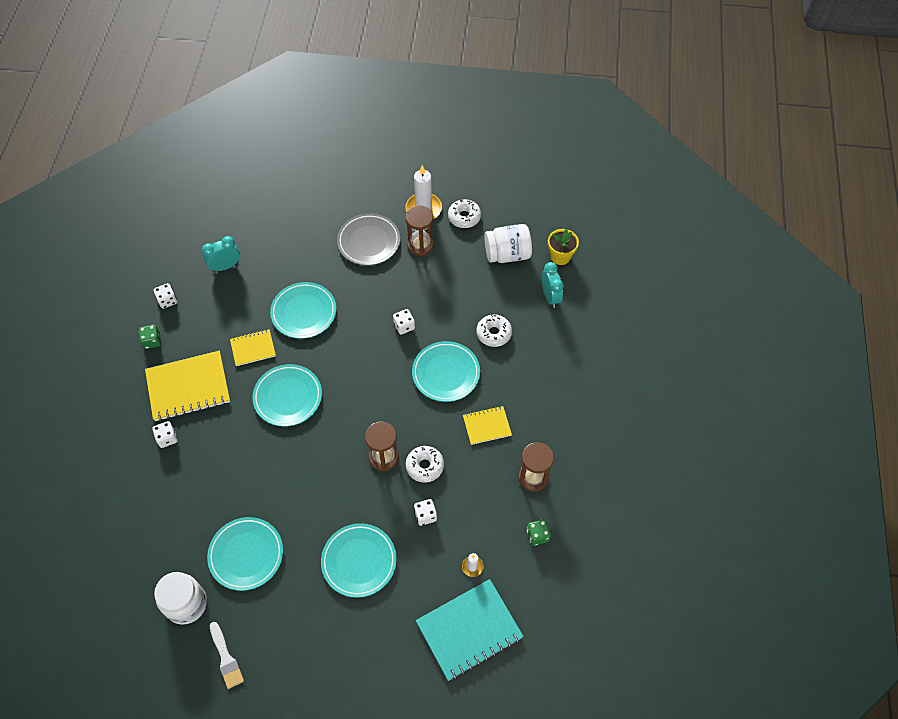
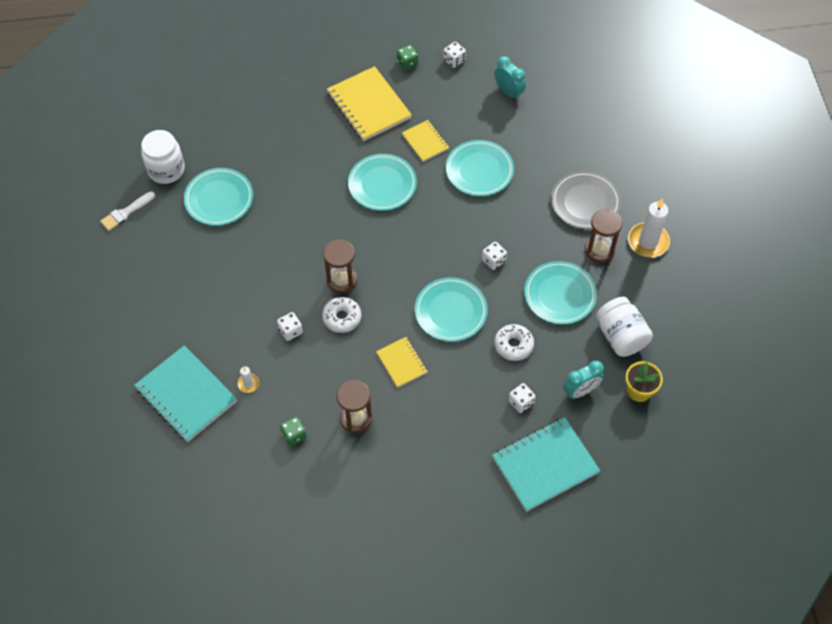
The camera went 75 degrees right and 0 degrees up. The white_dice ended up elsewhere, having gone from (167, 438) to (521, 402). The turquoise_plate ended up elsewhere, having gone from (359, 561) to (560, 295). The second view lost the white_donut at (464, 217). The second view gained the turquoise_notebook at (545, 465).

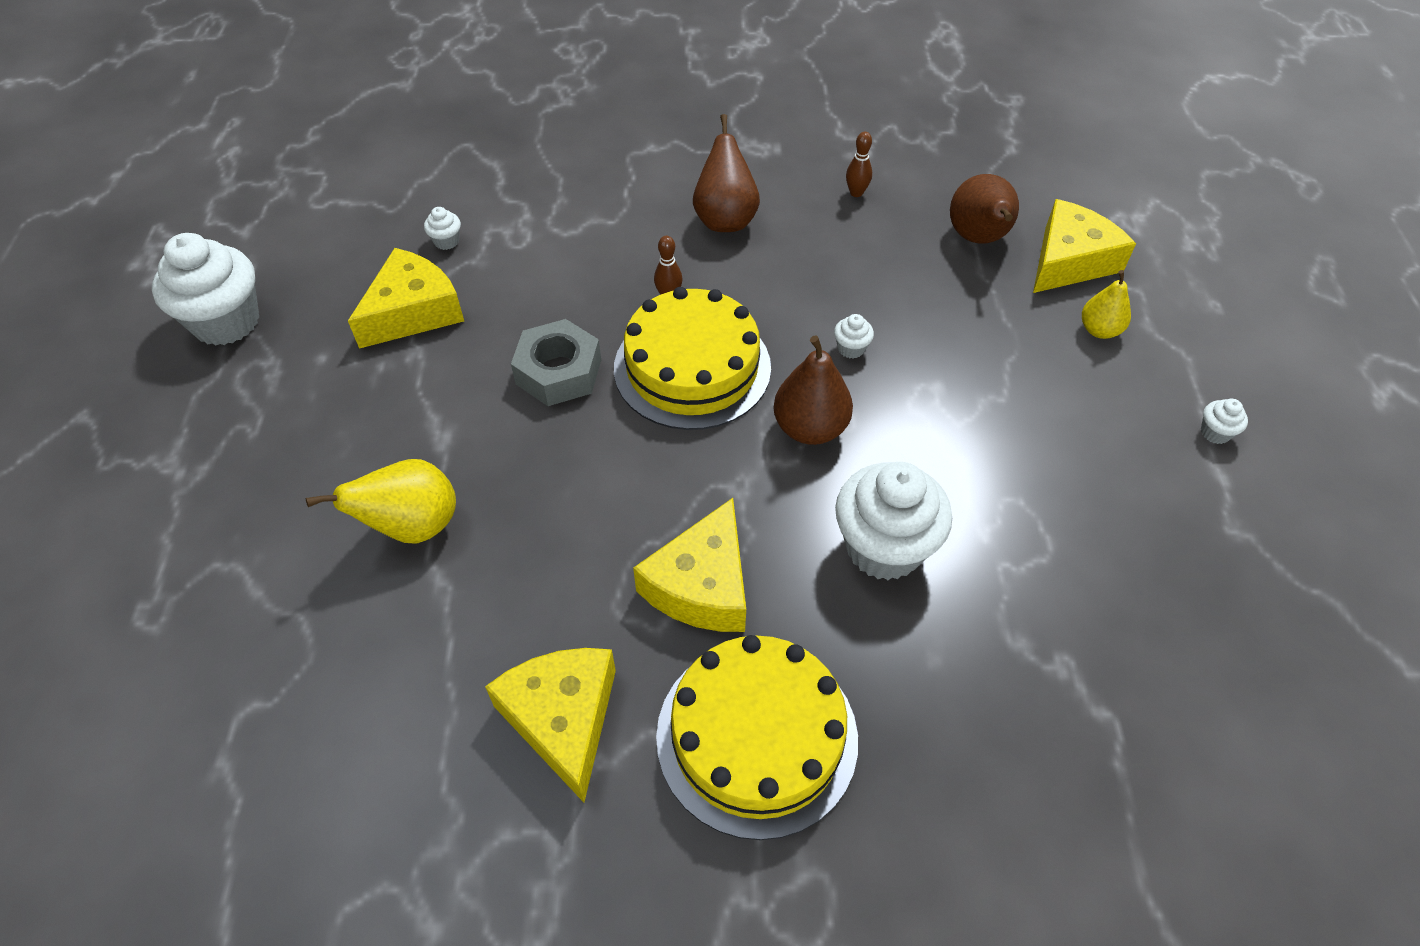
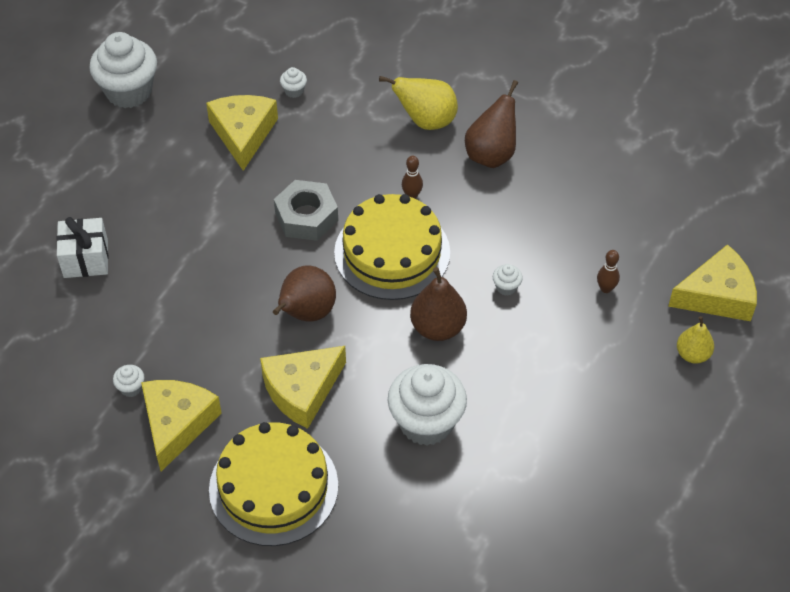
The camera went 30 degrees right and 0 degrees up. The yellow_pear ended up elsewhere, having gone from (413, 526) to (426, 121). The yellow_cheese at (413, 311) ended up facing another way, 75 degrees counterclockwise from before. The brown_bowling_pin ended up elsewhere, having gone from (856, 193) to (606, 288). The brown_pear ended up elsewhere, having gone from (978, 239) to (306, 313). The white_cupcake ended up elsewhere, having gone from (1215, 432) to (131, 388). The second view gained the white_gift at (86, 259).

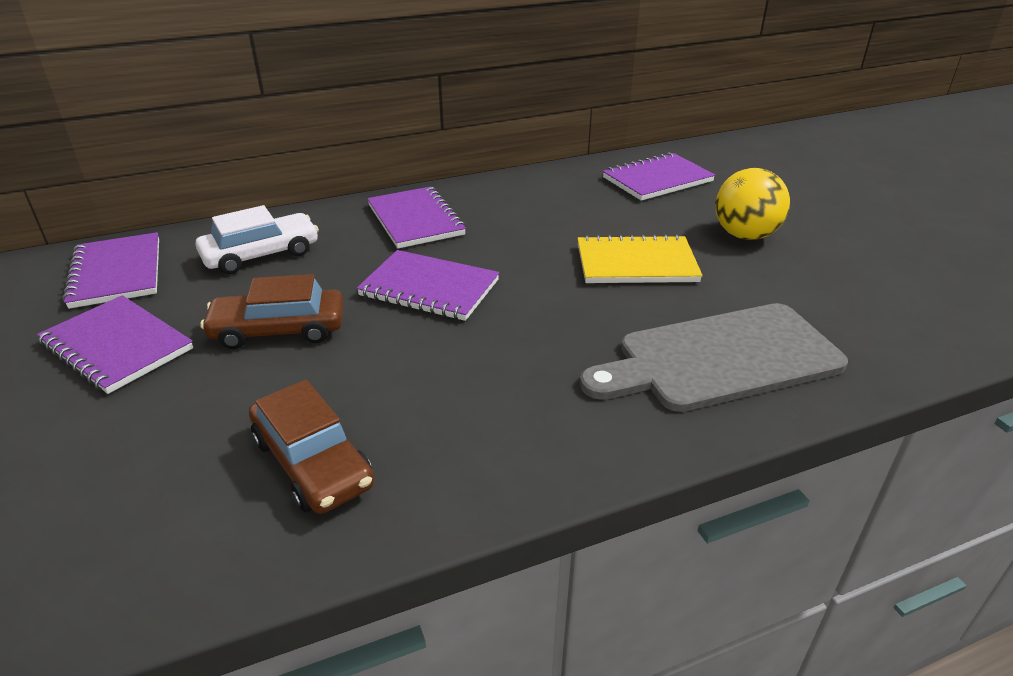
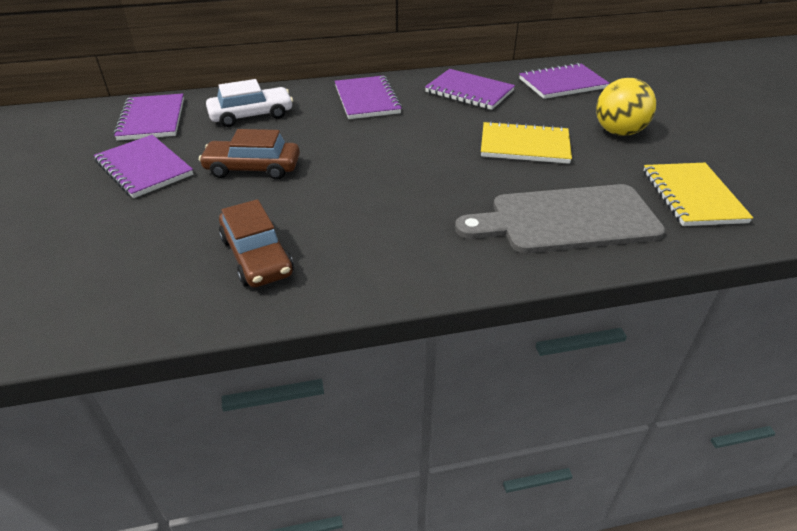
The camera went 10 degrees right and 5 degrees up. The purple_notebook ended up elsewhere, having gone from (429, 288) to (469, 92). The second view gained the yellow_notebook at (692, 196).

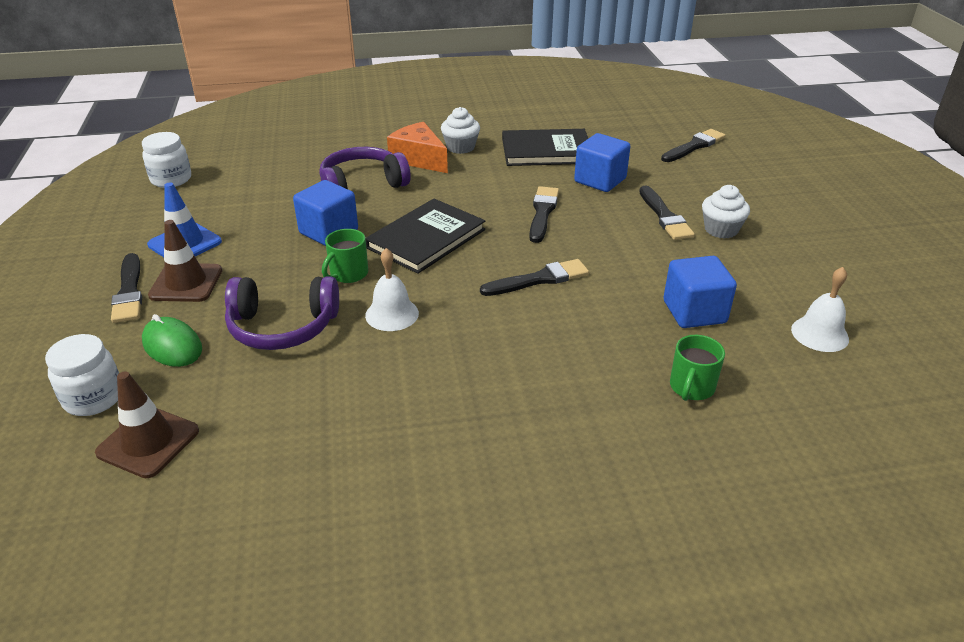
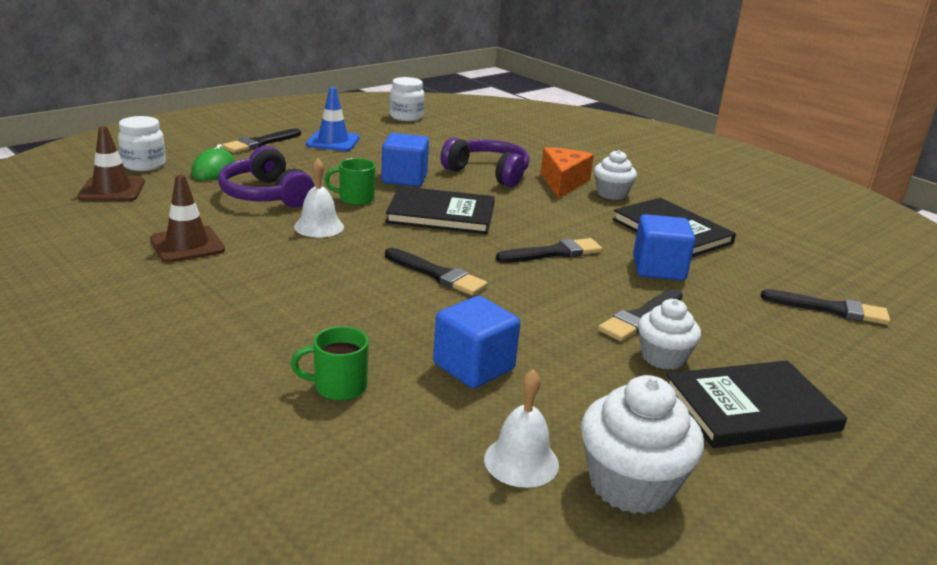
The camera went 55 degrees right and 10 degrees down. The brown_traffic_cone ended up elsewhere, having gone from (186, 283) to (187, 245). The second view gained the white_cupcake at (631, 484). The second view gained the black_book at (750, 408).

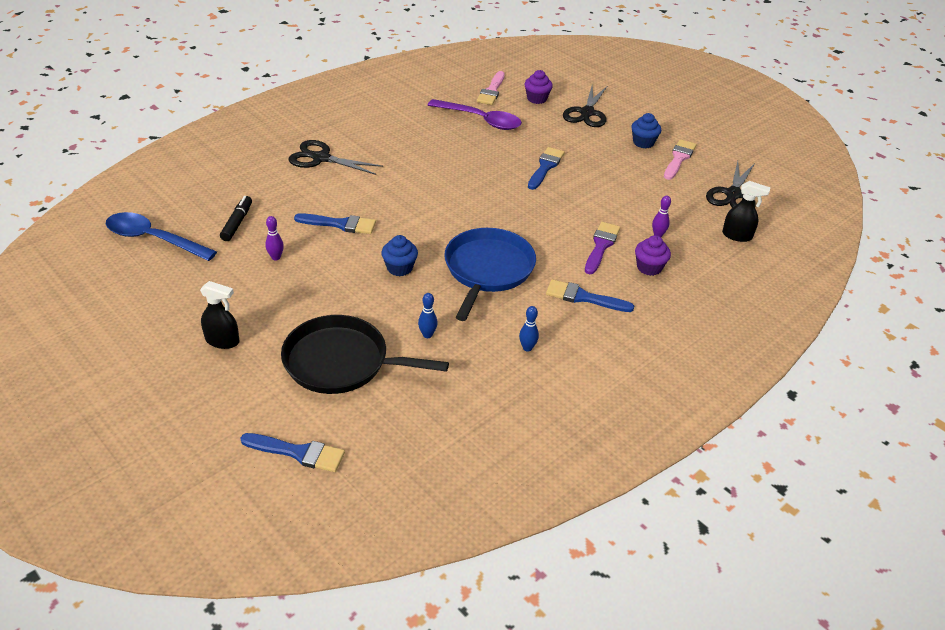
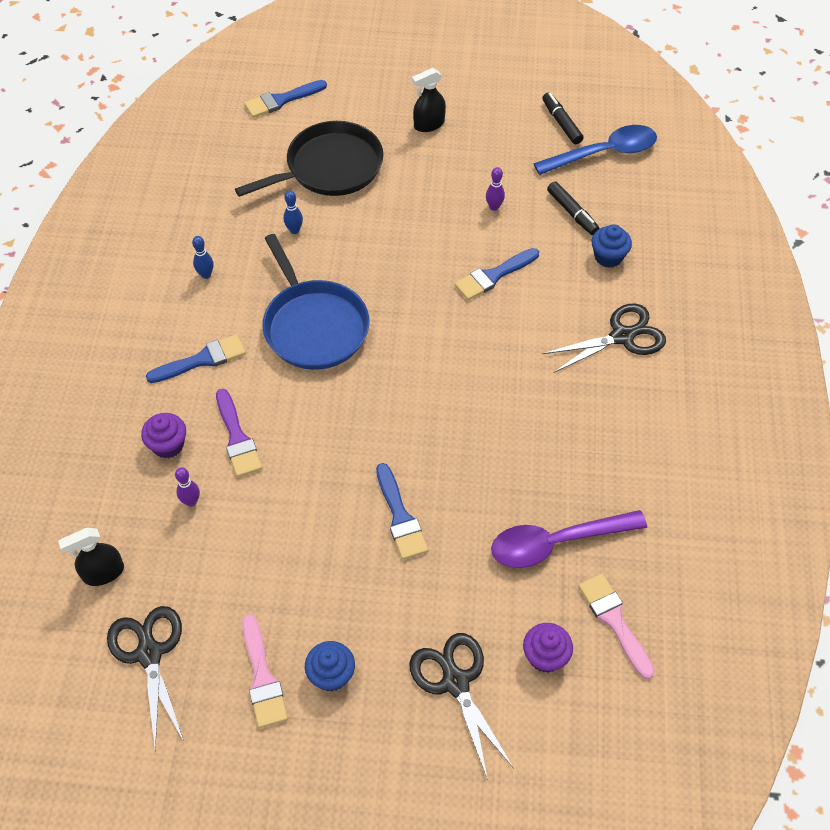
The camera went 140 degrees right and 15 degrees up. The blue_cupcake ended up elsewhere, having gone from (399, 268) to (608, 257). The second view gained the black_marker at (561, 123).

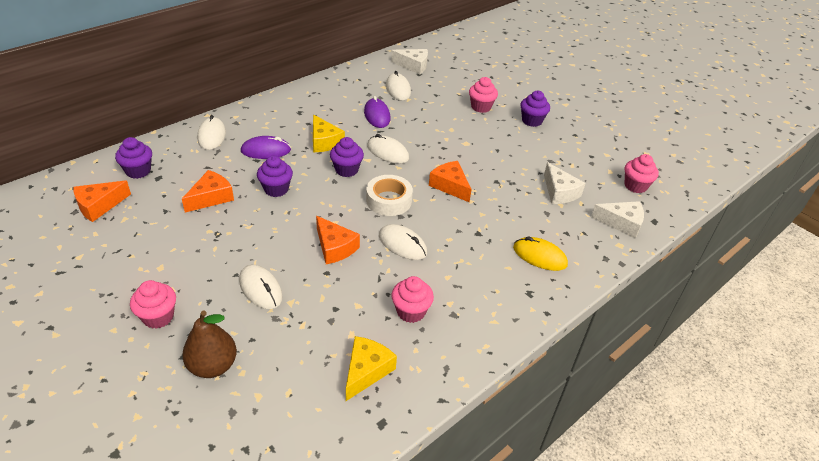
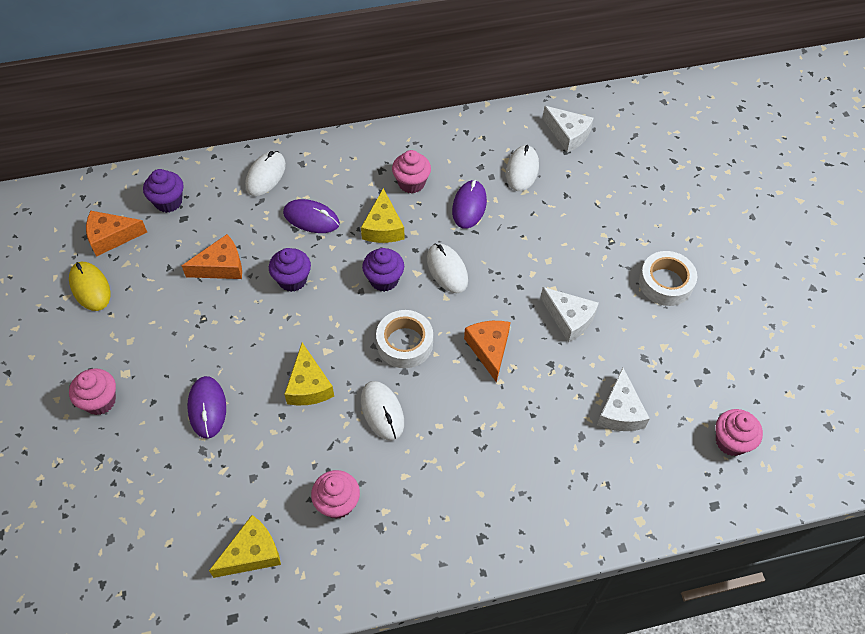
The camera went 30 degrees right and 15 degrees up. The second view lost the brown_pear at (213, 366). What was the white_mouse at (260, 289) turned into the purple_mouse at (207, 408). What was the orange_cheese at (335, 247) turned into the yellow_cheese at (308, 385). The pink_cupcake ended up elsewhere, having gone from (481, 107) to (411, 183). The yellow_mouse ended up elsewhere, having gone from (539, 256) to (90, 288). Where the purple_cupcake stood at (532, 121), the white_tape came to stand at (665, 283). The white_cheese ended up elsewhere, having gone from (621, 223) to (569, 319).

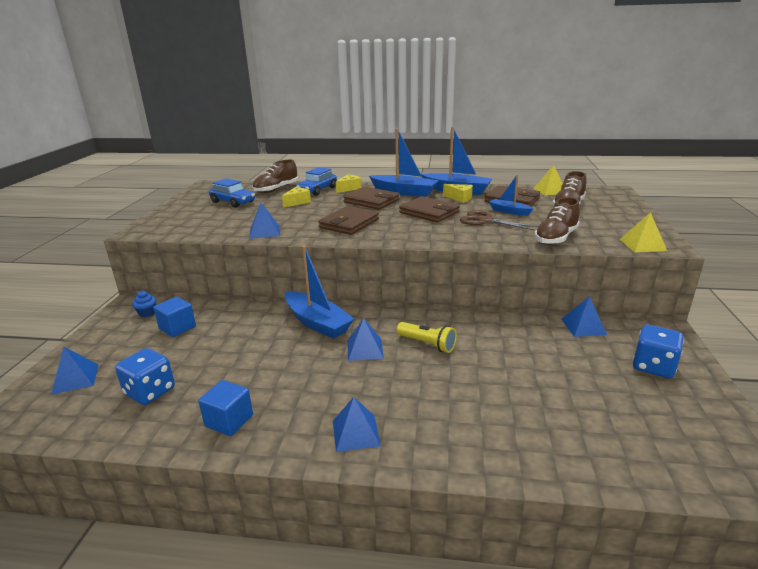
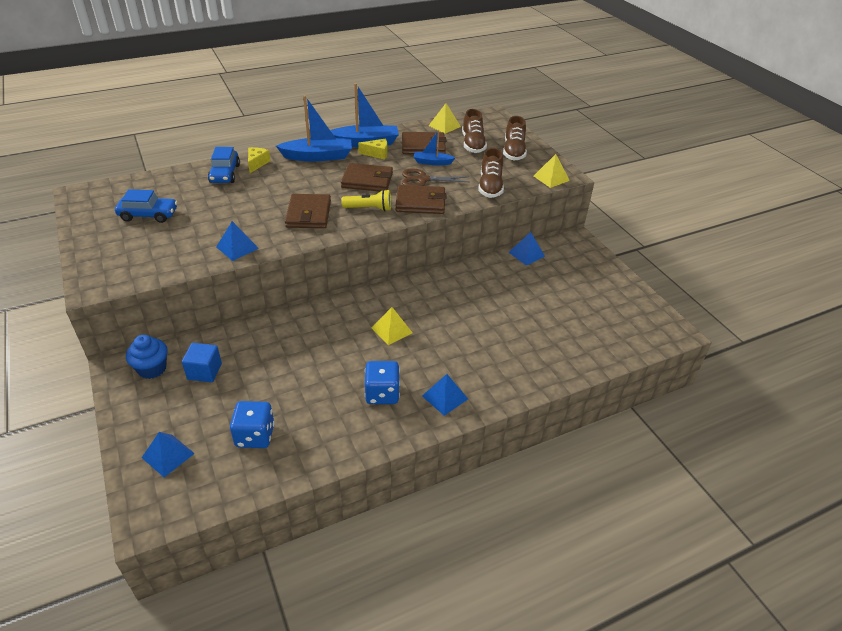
The camera went 35 degrees left and 15 degrees up. The size of the blue_cupcake at (147, 313) changed by a factor of 1.64. The second view lost the blue_cube at (229, 421). The brown_shoe ended up elsewhere, having gone from (276, 189) to (513, 151). The second view lost the yellow_cheese at (297, 202). The second view lost the blue_boat at (317, 323). The brown_wallet ended up elsewhere, having gone from (371, 201) to (420, 202). What was the blue_pyramid at (365, 349) turned into the yellow_pyramid at (392, 330). The yellow_flashlight ended up elsewhere, having gone from (427, 344) to (369, 208). The blue_dice ended up elsewhere, having gone from (653, 366) to (382, 394).

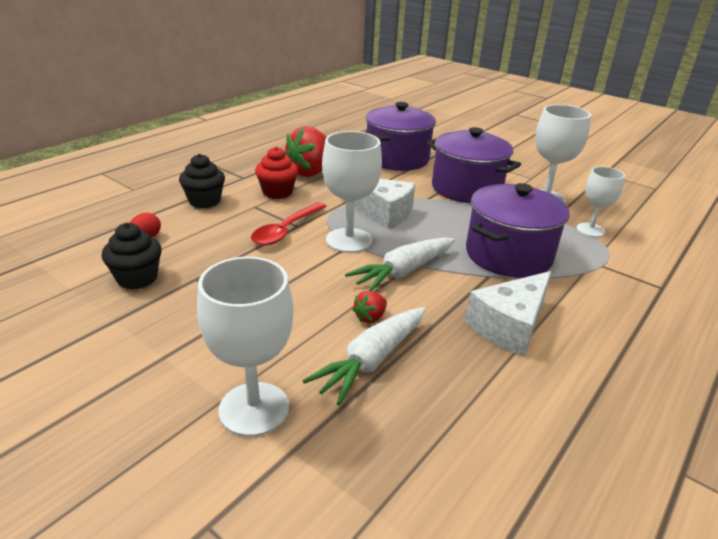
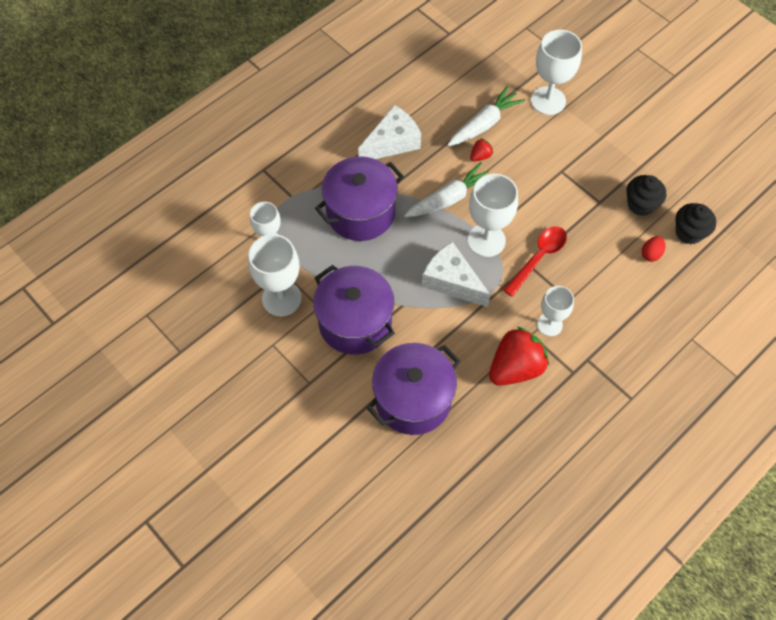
The camera went 170 degrees left and 30 degrees up. The black_cupcake ended up elsewhere, having gone from (204, 201) to (689, 232). Where the red_cupcake stood at (277, 192), the white_goblet came to stand at (549, 324).

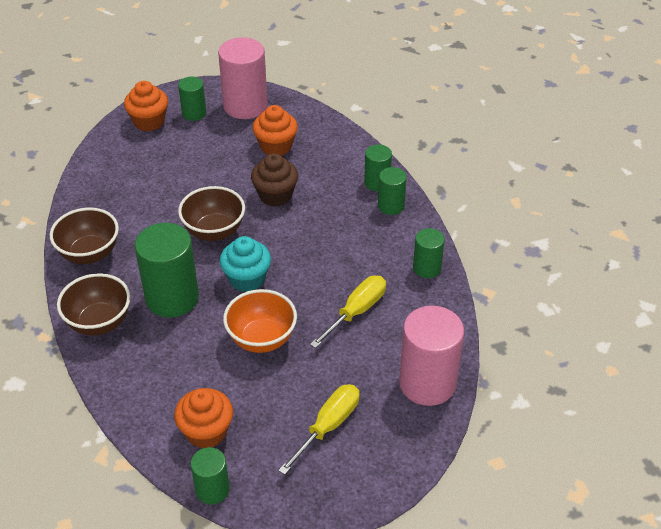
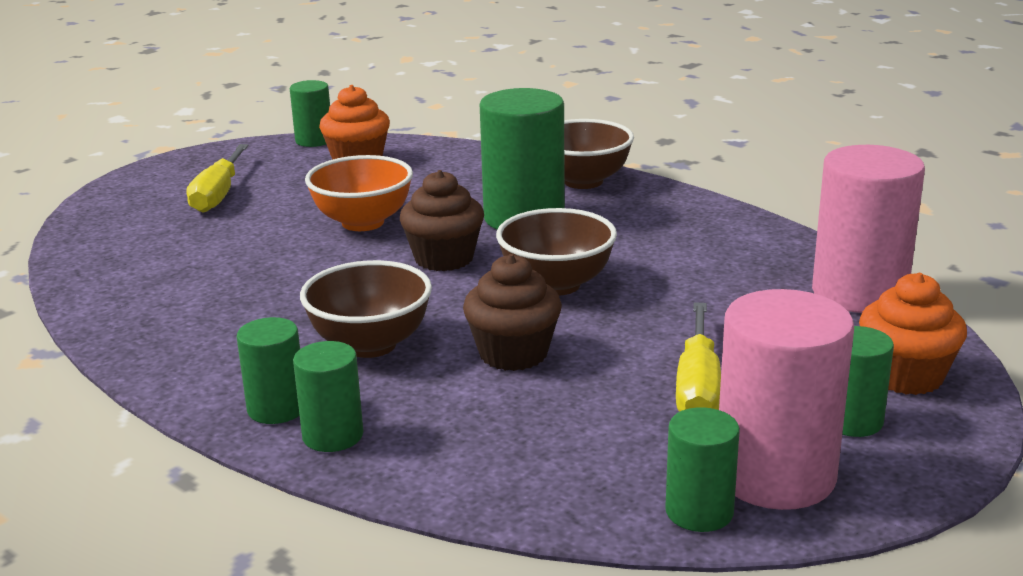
The camera went 150 degrees right and 20 degrees down. The brown_bowl ended up elsewhere, having gone from (89, 254) to (370, 345). What was the turquoise_cupcake at (247, 279) turned into the brown_cupcake at (444, 258). The second view lost the orange_cupcake at (276, 146). The yellow_screwdriver ended up elsewhere, having gone from (356, 312) to (697, 386). The pink_cylinder ended up elsewhere, having gone from (427, 383) to (859, 293). The green_cylinder ended up elsewhere, having gone from (427, 268) to (699, 512).

